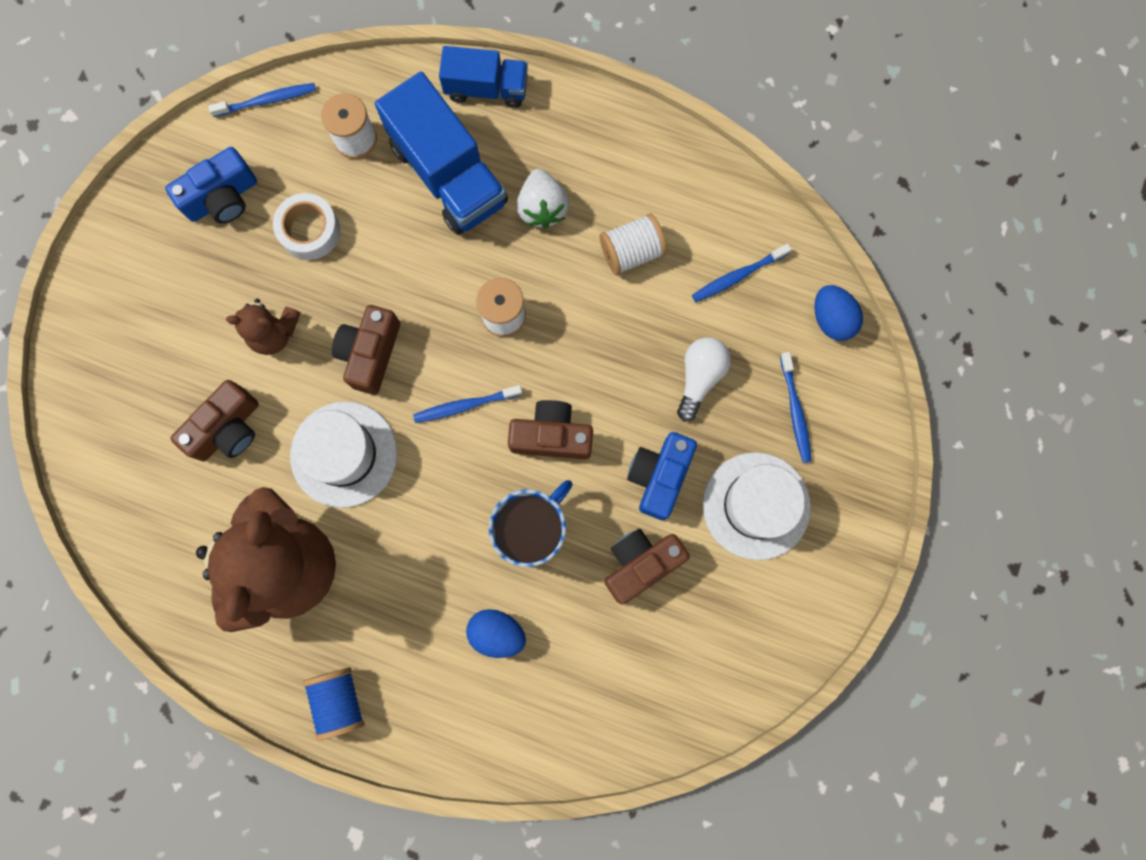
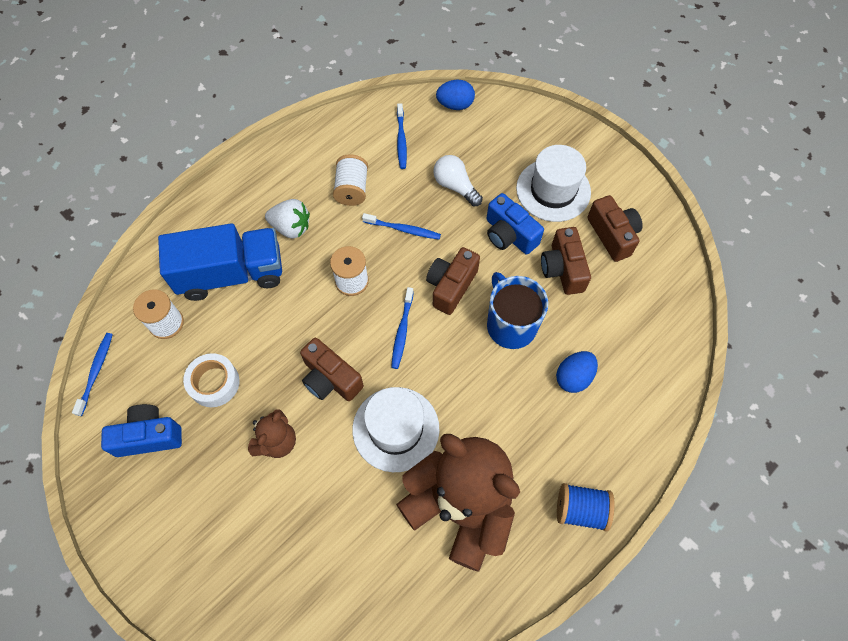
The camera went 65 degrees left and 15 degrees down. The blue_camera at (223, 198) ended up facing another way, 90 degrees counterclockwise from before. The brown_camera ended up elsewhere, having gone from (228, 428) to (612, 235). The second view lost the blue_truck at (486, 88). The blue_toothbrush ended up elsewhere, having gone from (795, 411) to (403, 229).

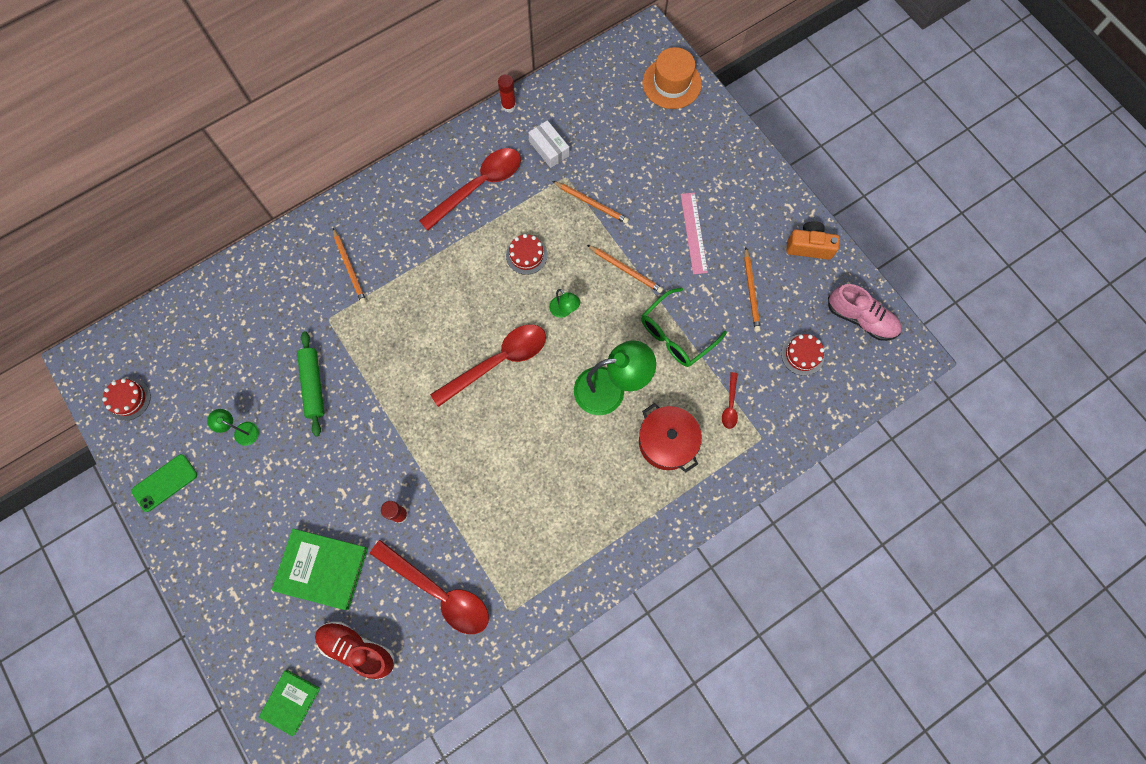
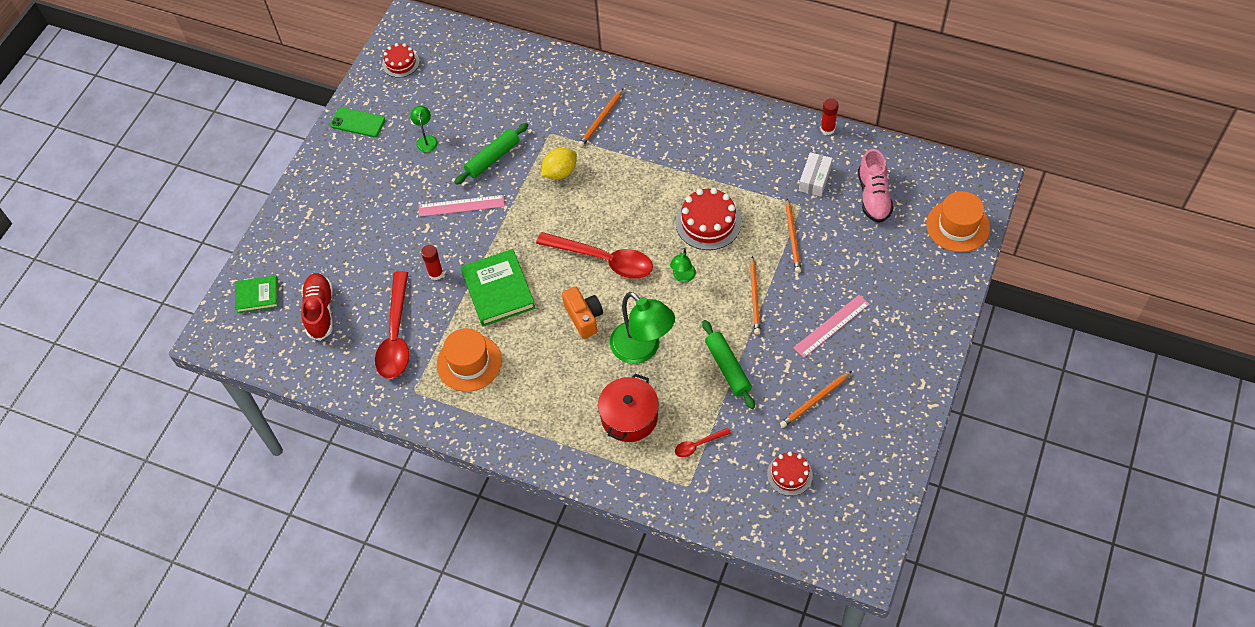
The camera went 60 degrees right and 15 degrees down. The green_book ended up elsewhere, having gone from (322, 569) to (498, 290). The second view lost the red_spoon at (478, 186). The size of the red_cake at (526, 255) changed by a factor of 1.62. Where the green_glasses stood at (676, 335), the green_rolling_pin came to stand at (728, 368). The orange_camera ended up elsewhere, having gone from (809, 246) to (584, 317). The pink_shoe ended up elsewhere, having gone from (860, 318) to (873, 196). The second view gained the pink_ruler at (461, 205). The second view gained the orange_hat at (469, 362). The second view gained the yellow_lemon at (560, 172).

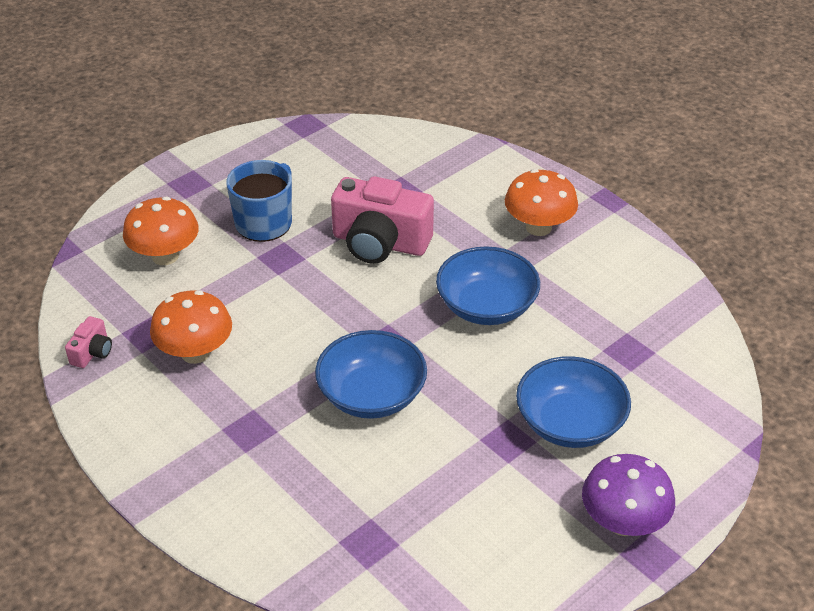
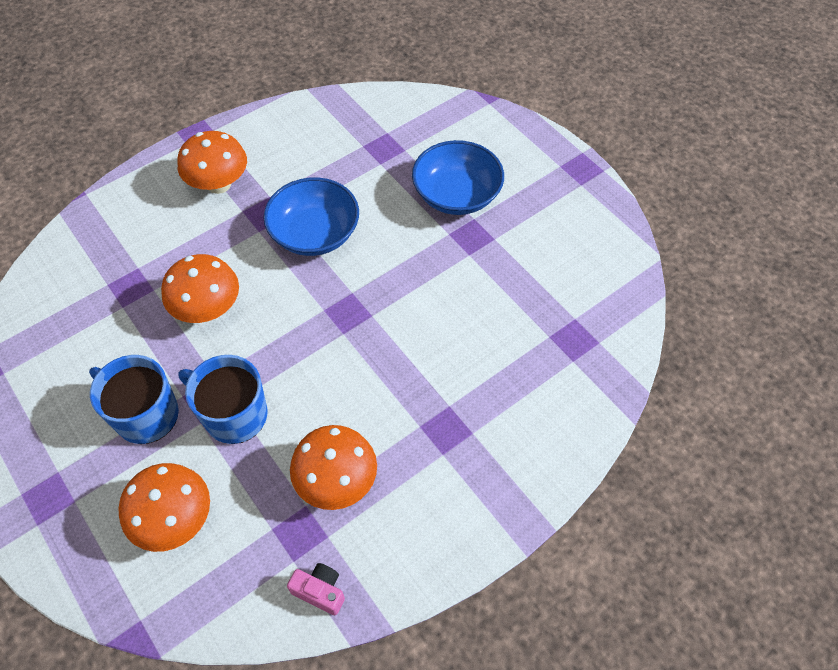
The camera went 85 degrees left and 15 degrees up. The second view lost the blue_bowl at (371, 395). Where the pink_camera stood at (380, 243), the orange_mushroom came to stand at (208, 309). The second view lost the purple_mushroom at (623, 522). The second view gained the blue_mug at (234, 414).

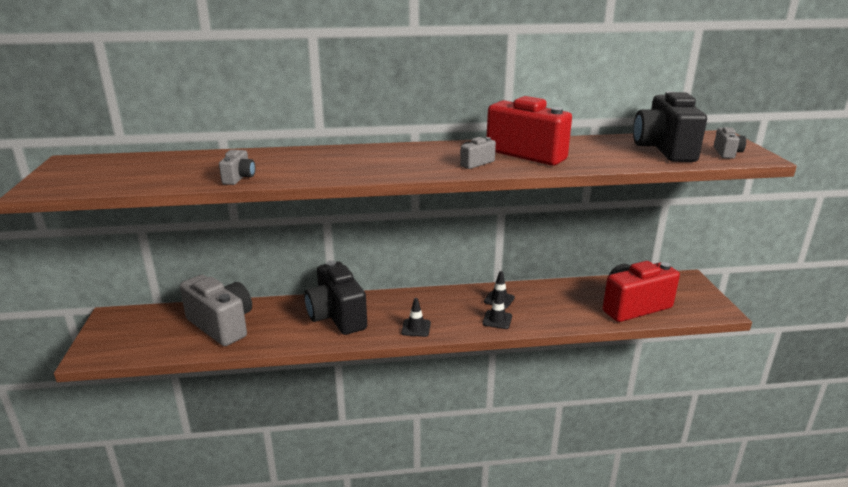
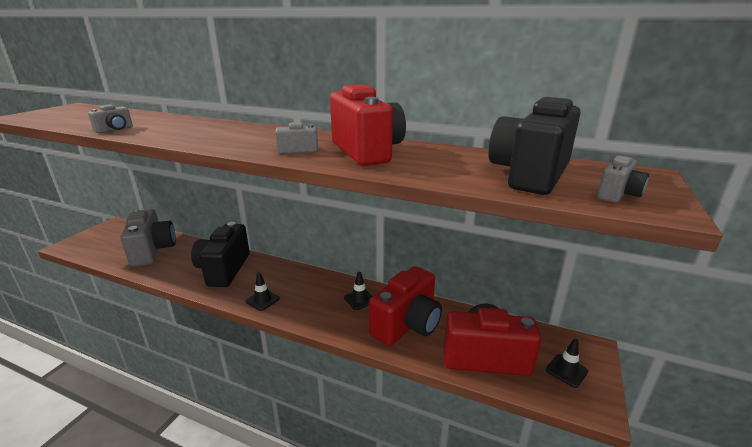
The camera went 30 degrees right and 0 degrees up. The black_traffic_cone ended up elsewhere, having gone from (497, 320) to (566, 370). The second view gained the red_camera at (407, 325).

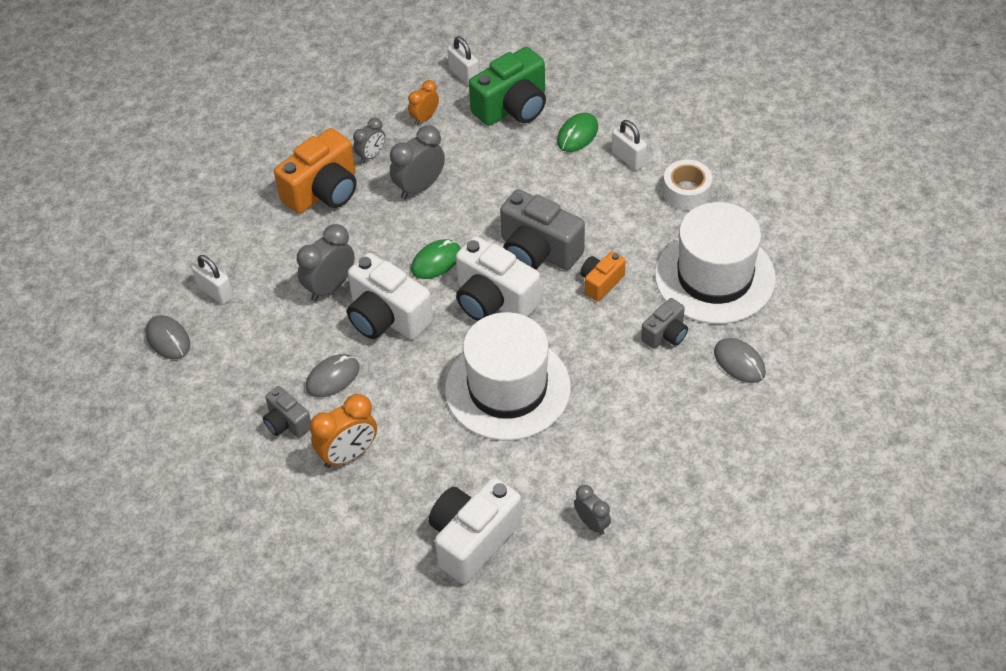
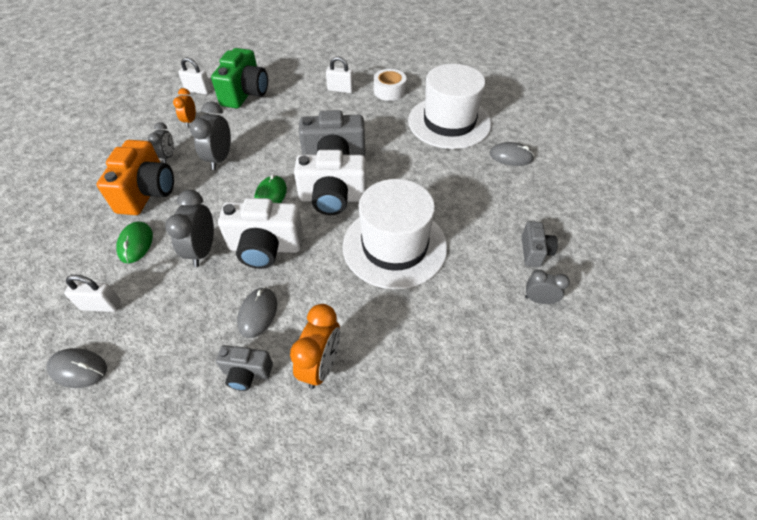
The camera went 40 degrees left and 0 degrees up. The second view lost the white_camera at (473, 540). The green_mouse ended up elsewhere, having gone from (577, 134) to (136, 244). The second view lost the orange_camera at (601, 283). The grey_camera ended up elsewhere, having gone from (665, 334) to (534, 252).

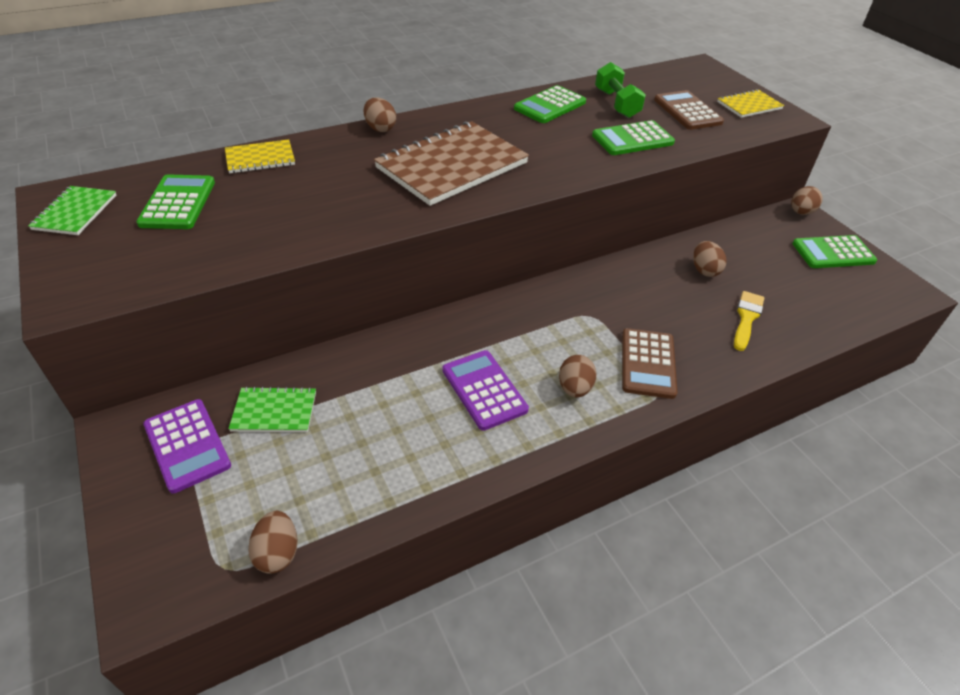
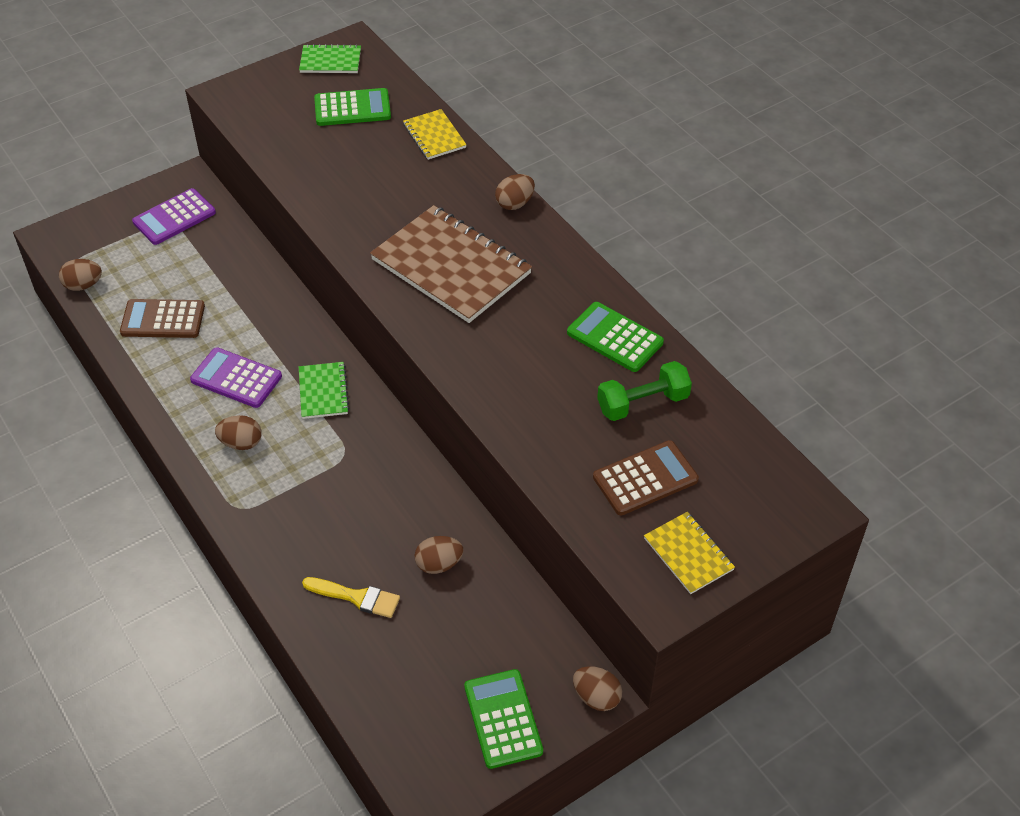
The camera went 85 degrees right and 5 degrees up. The green_notebook ended up elsewhere, having gone from (274, 411) to (323, 391). The purple_calculator at (484, 390) ended up facing another way, 120 degrees counterclockwise from before. The second view lost the green_calculator at (632, 139). The brown_calculator ended up elsewhere, having gone from (648, 363) to (163, 319).

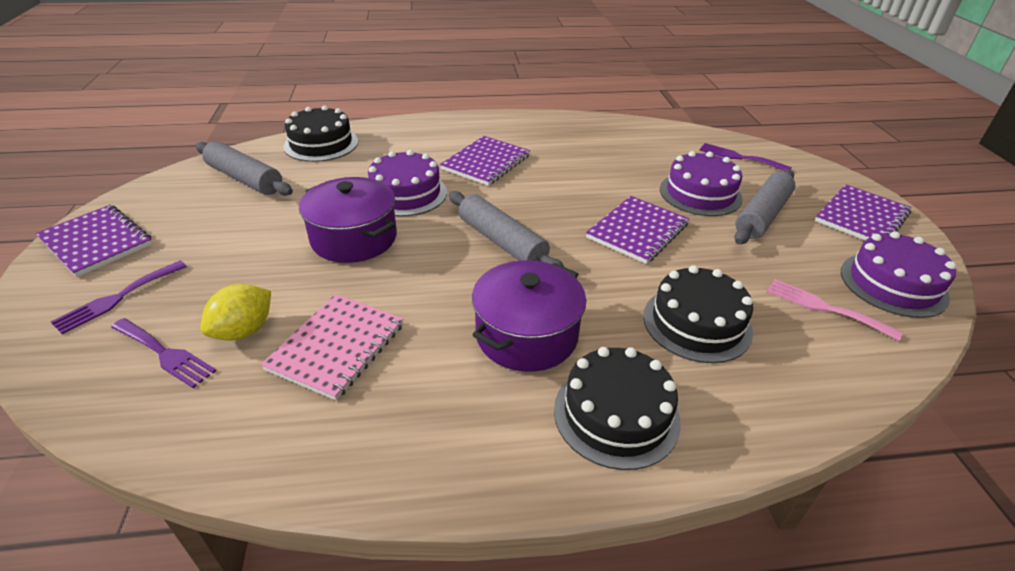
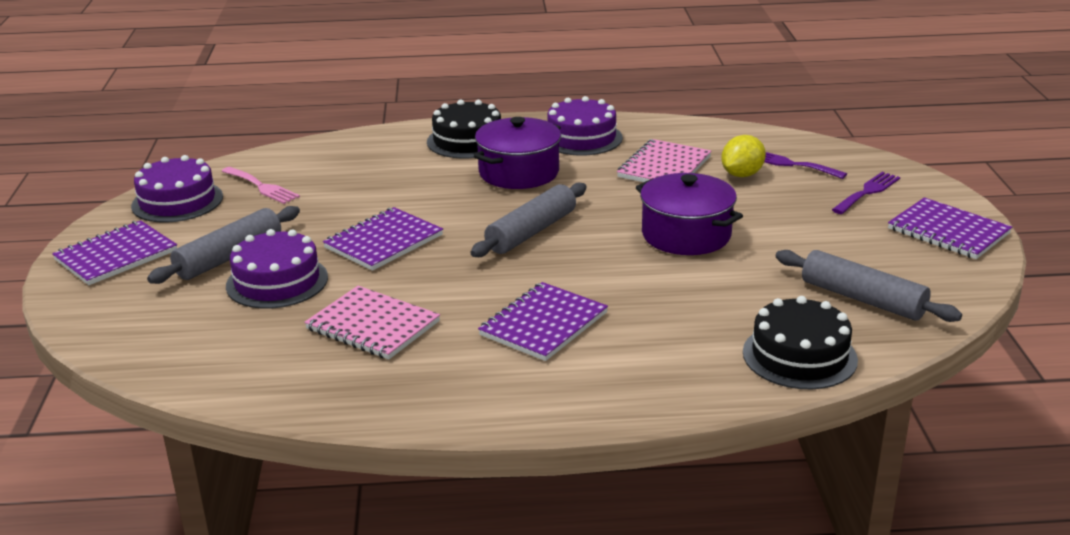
The camera went 175 degrees left and 10 degrees down. The purple_cake ended up elsewhere, having gone from (406, 193) to (581, 138). The grey_rolling_pin at (502, 242) ended up facing another way, 75 degrees clockwise from before. The second view lost the black_cake at (697, 323). The second view lost the purple_fork at (739, 157). The second view gained the pink_notebook at (372, 326).

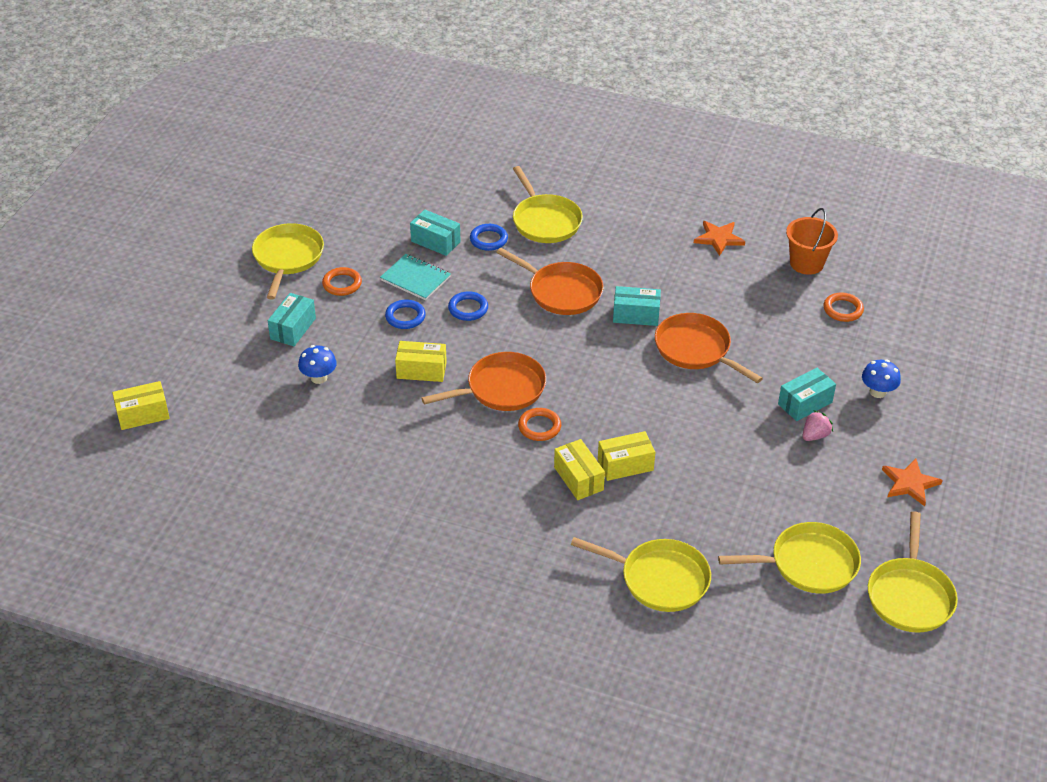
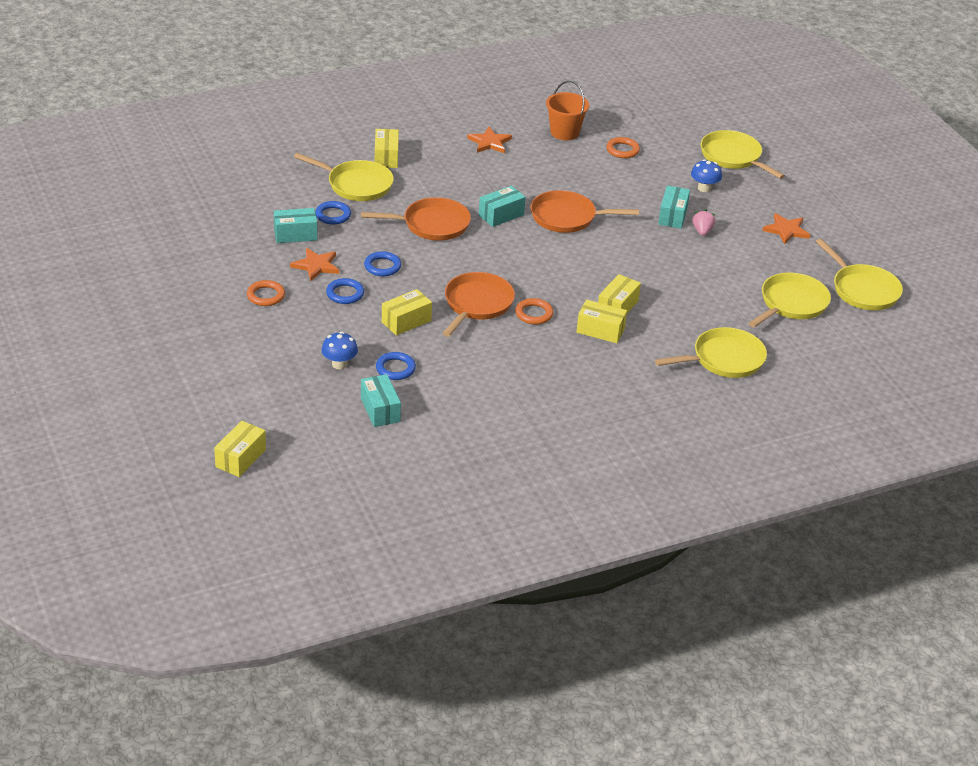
The camera went 45 degrees left and 5 degrees down. The yellow_pan ended up elsewhere, having gone from (288, 258) to (733, 157). The turquoise_box ended up elsewhere, having gone from (293, 328) to (380, 410). Where the turquoise_notebook stood at (415, 278), the orange_star came to stand at (316, 266). The second view gained the yellow_box at (386, 157). The second view gained the blue_ring at (395, 368).

